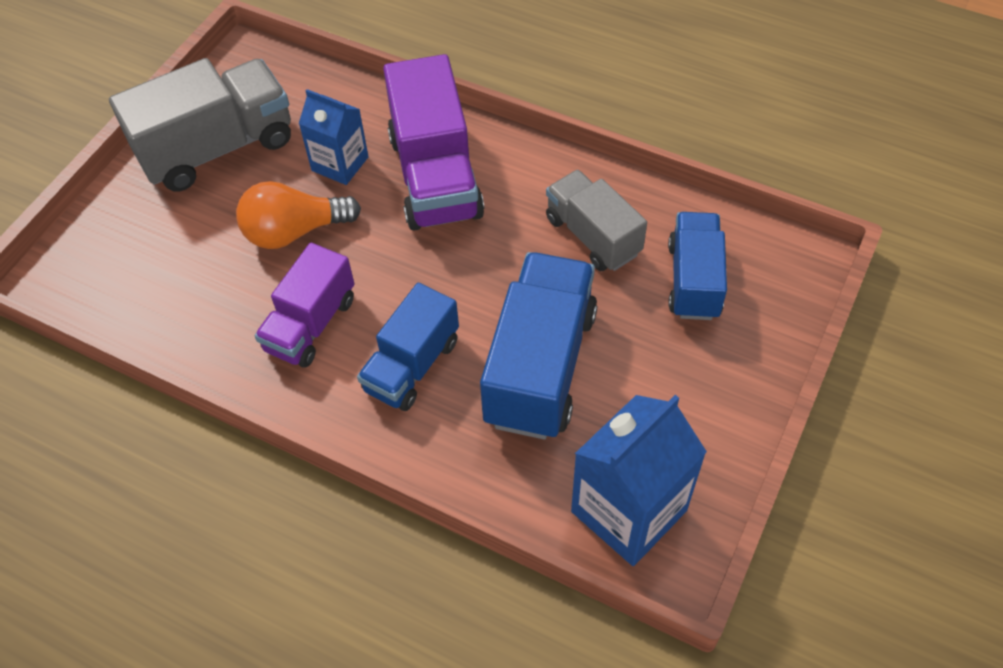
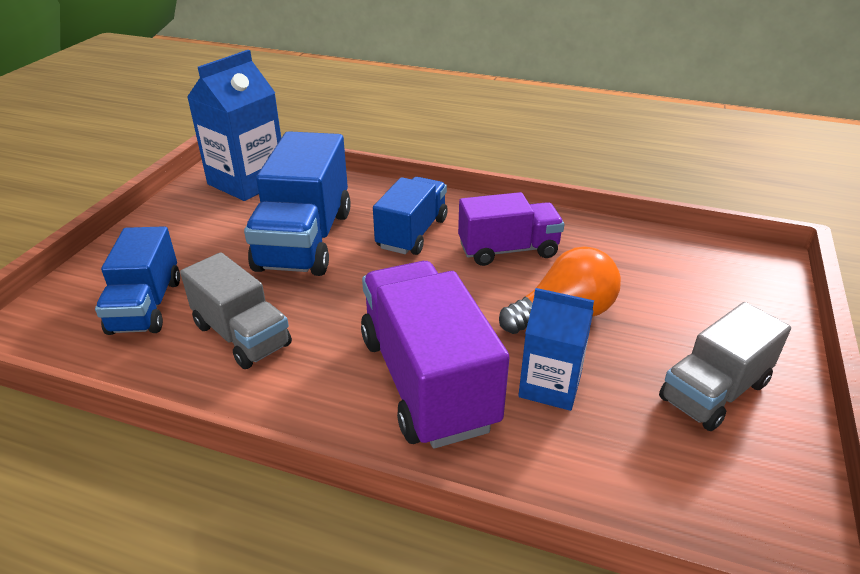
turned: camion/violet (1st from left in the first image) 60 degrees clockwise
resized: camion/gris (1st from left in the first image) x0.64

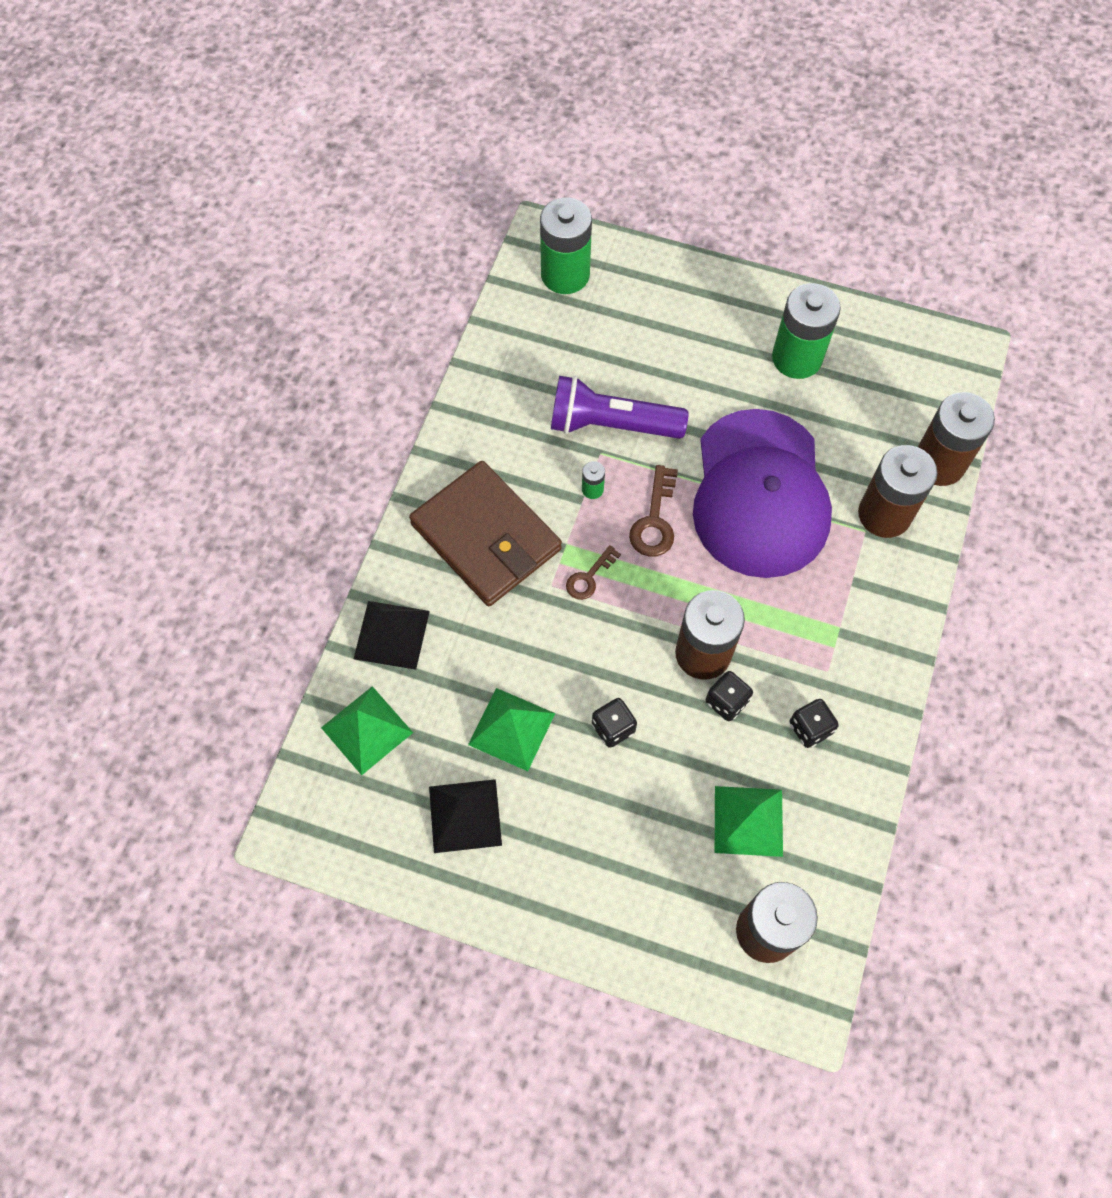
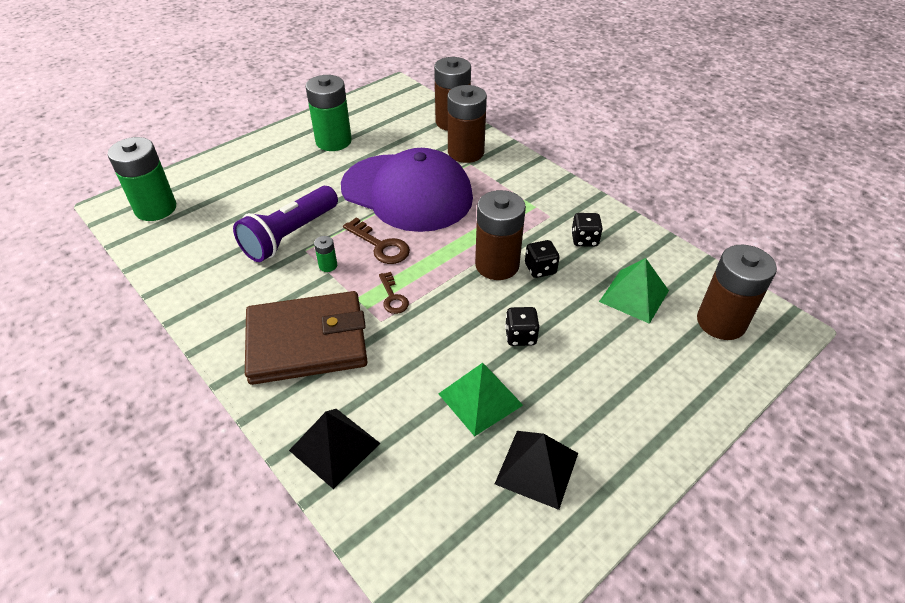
removed: pyramide/vert (1st from left)

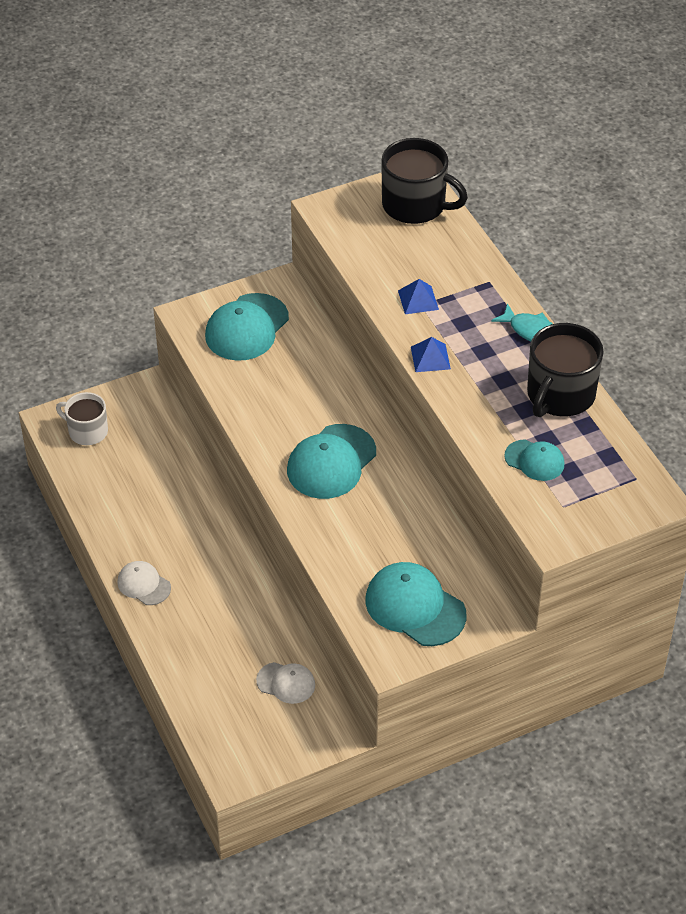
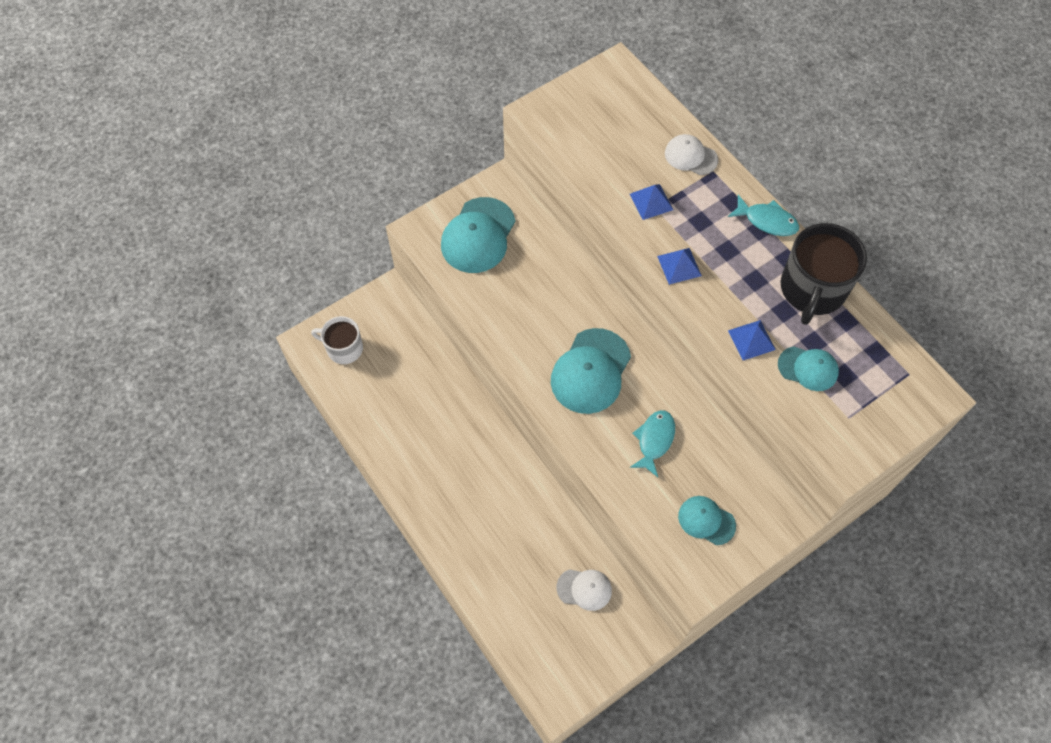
removed: tasse/noir (1st from left)
added: poisson/turquoise (1st from left); pyramide/bleu (3rd from left)
moved: casquette/blanc (1st from left in the first image) to casquette/blanc (2nd from left)
resized: casquette/turquoise (3rd from left) x0.57

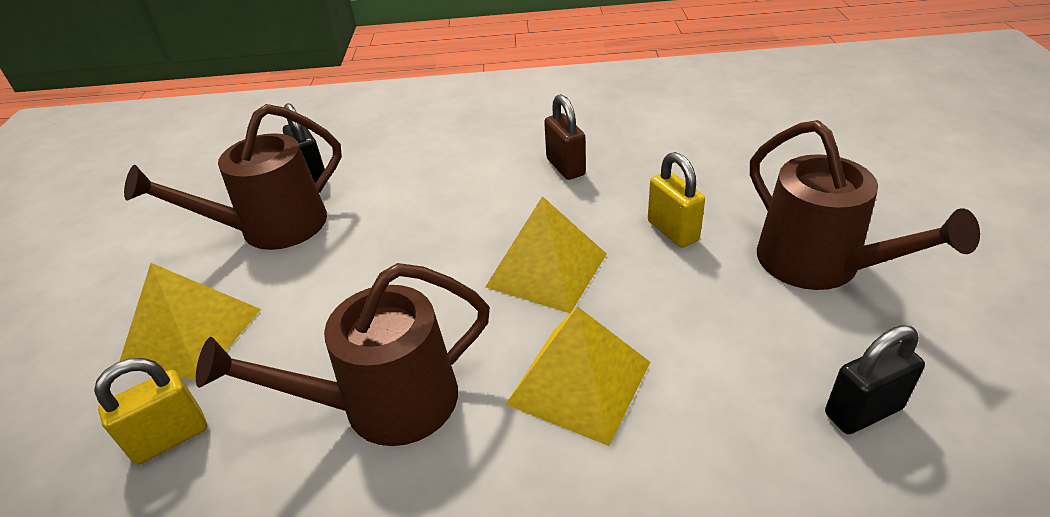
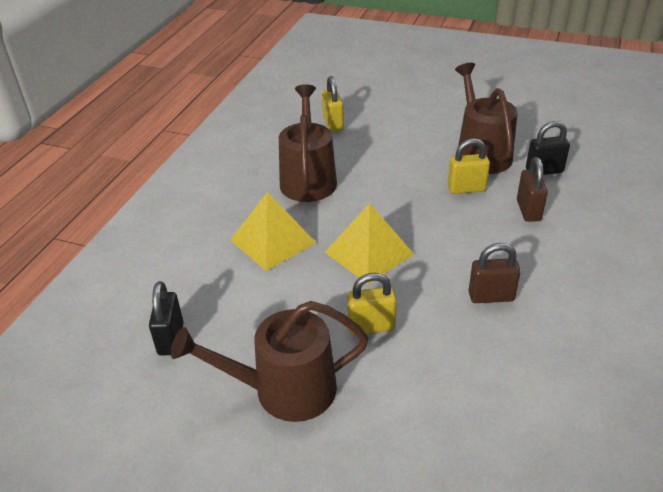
removed: pyramide/jaune (1st from left)
added: cadenas/jaune (3rd from left); cadenas/marron (2nd from left)

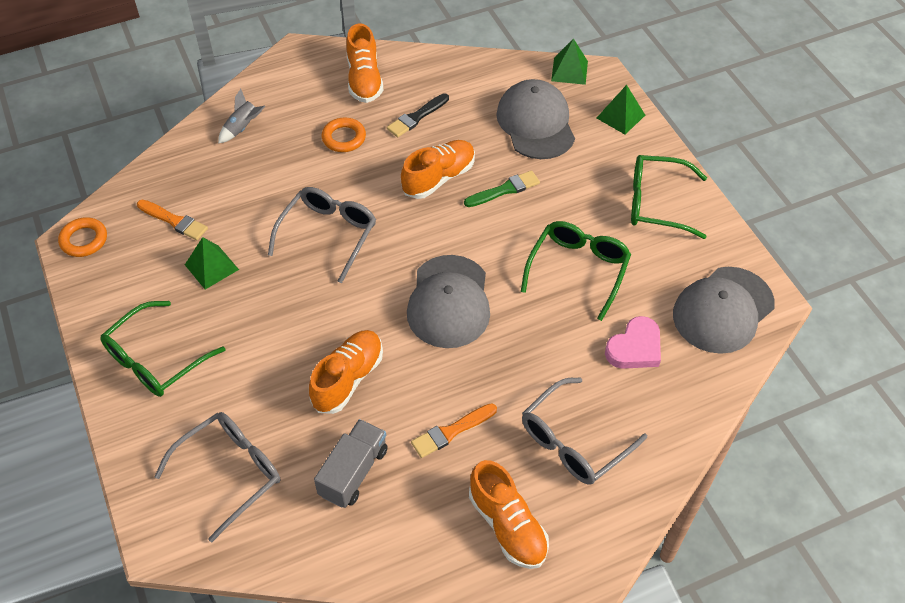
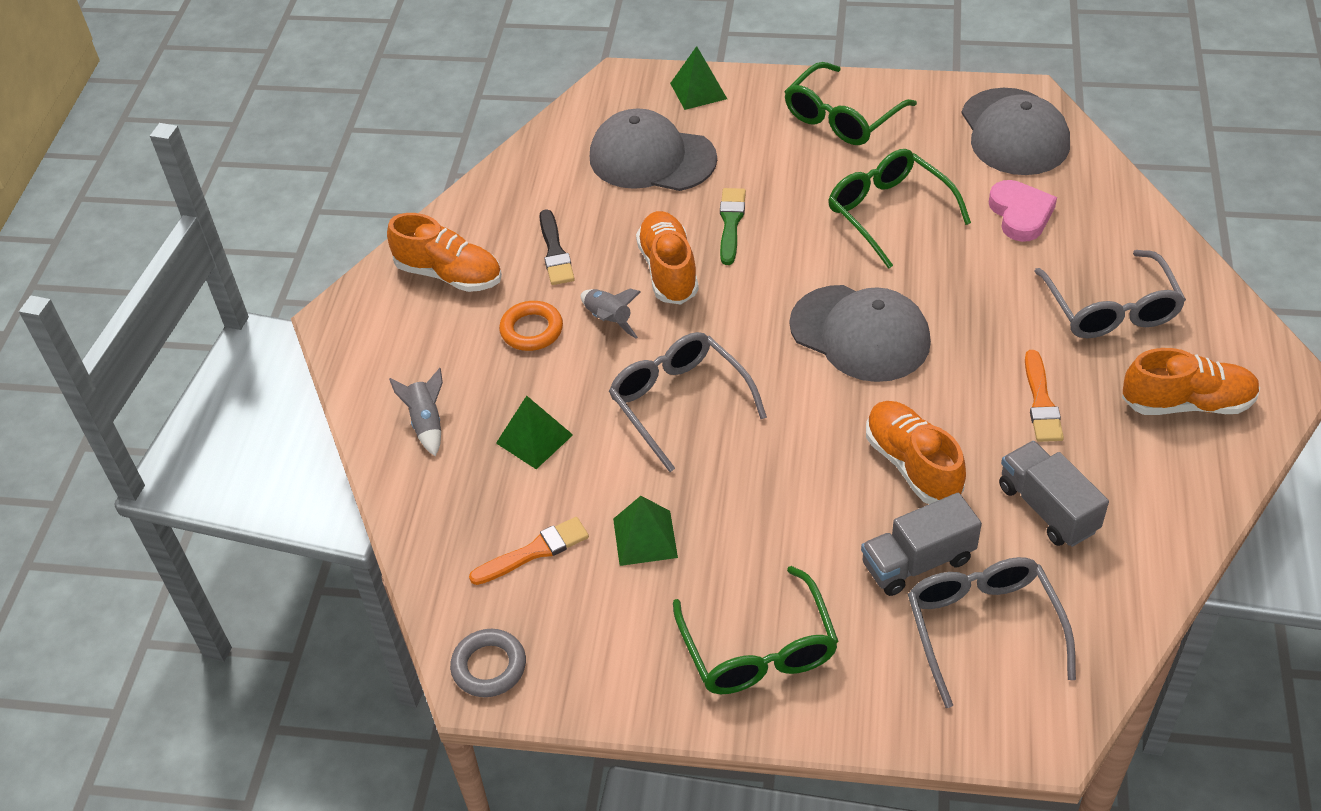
added: fusée/gris (2nd from left); camion/gris (1st from left)
moved: pyramide/vert (2nd from left in the first image) to pyramide/vert (1st from left)
recoloured: anneau/orange (1st from left) to anneau/gris

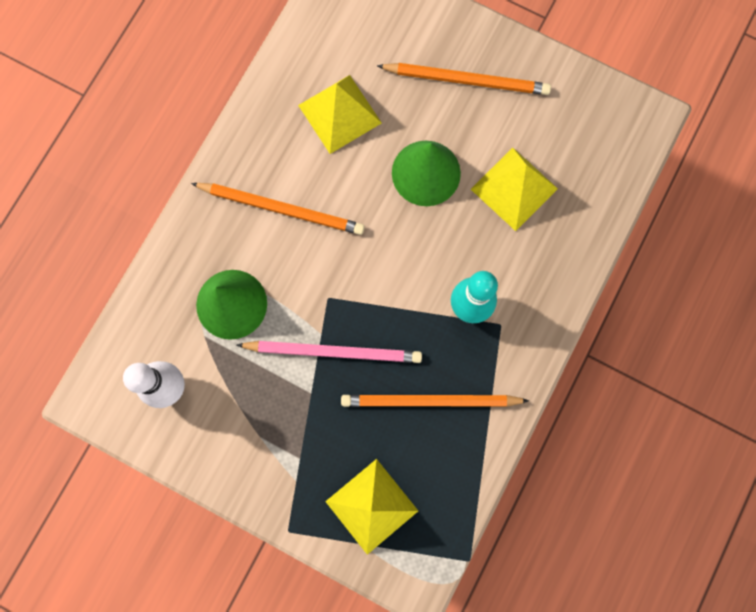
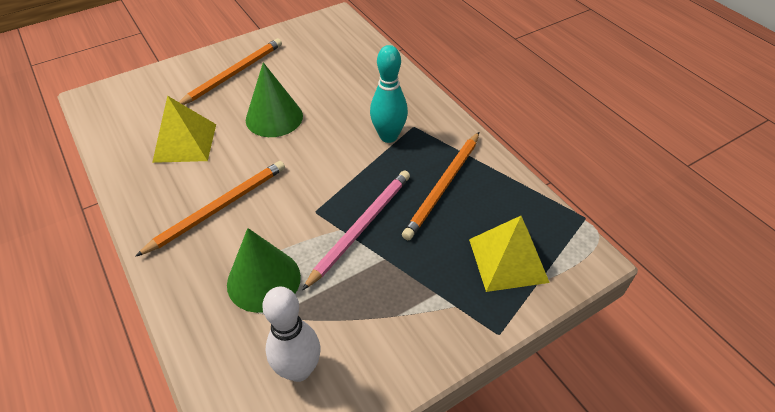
removed: pyramide/jaune (3rd from left)

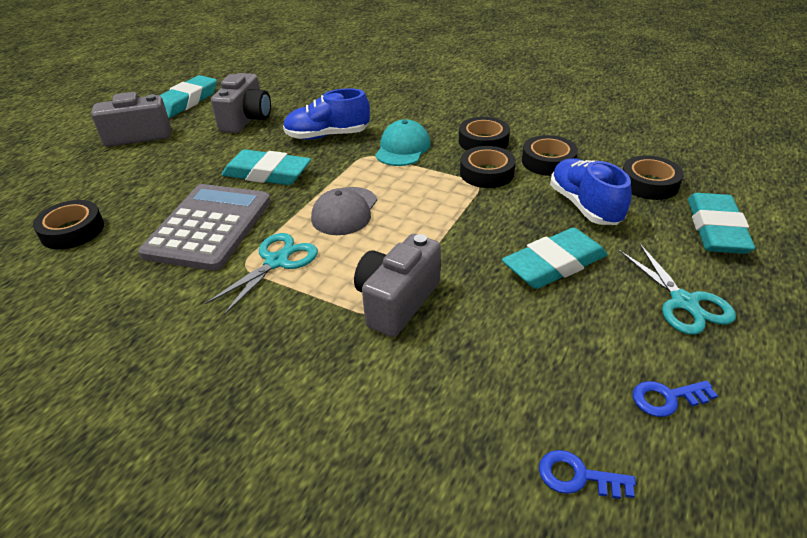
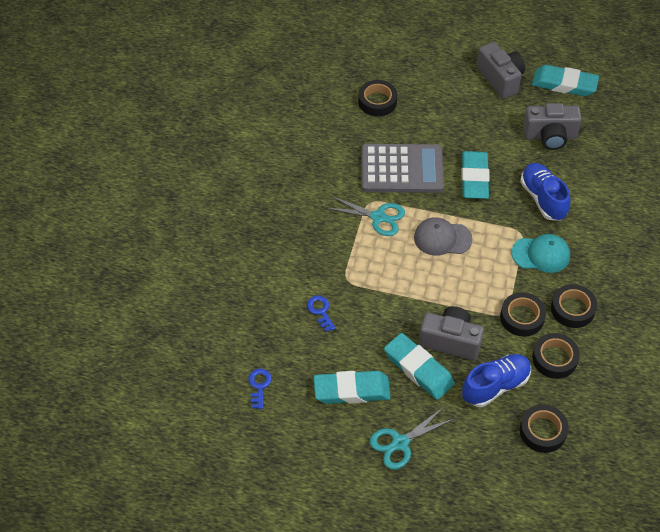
moved: appareil photo/gris (3rd from left in the first image) to appareil photo/gris (1st from left); clé/bleu (2nd from left); gomme/turquoise (4th from left in the first image) to gomme/turquoise (1st from left)

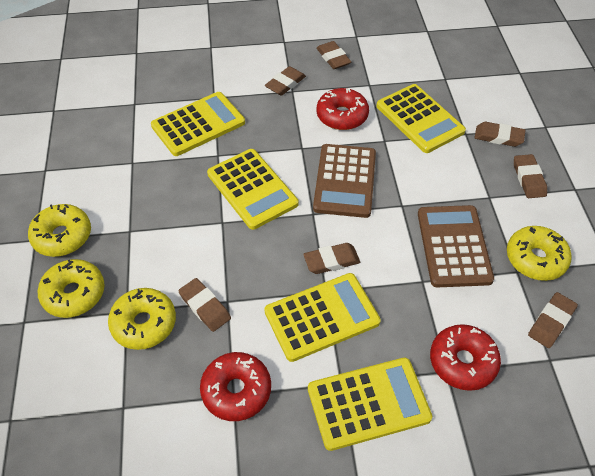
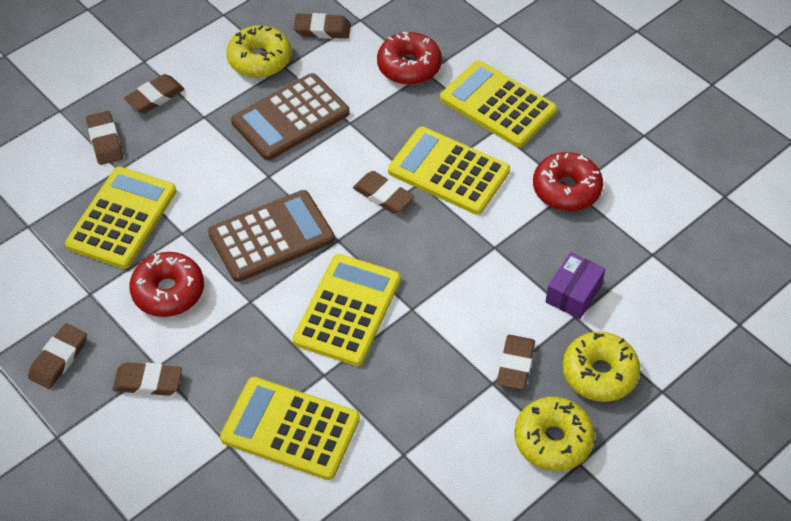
moved: gomme/marron (1st from left in the first image) to gomme/marron (7th from left)
replaced: beignet/jaune (3rd from left) to boîte/violet

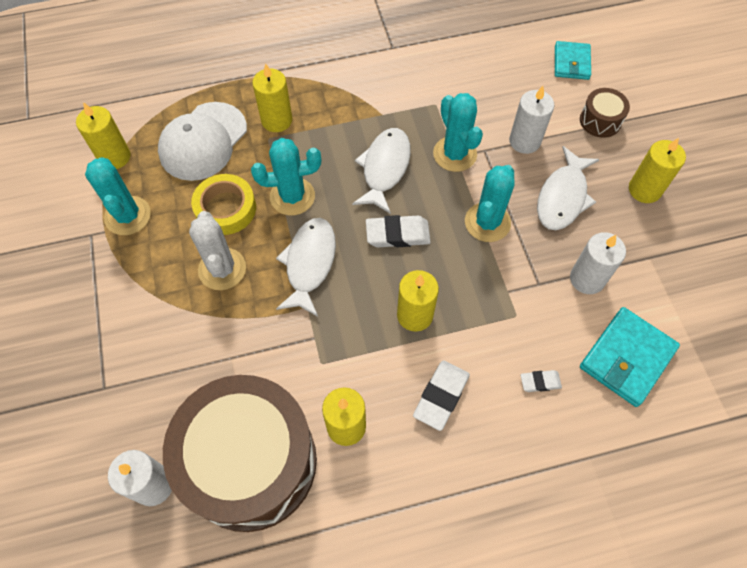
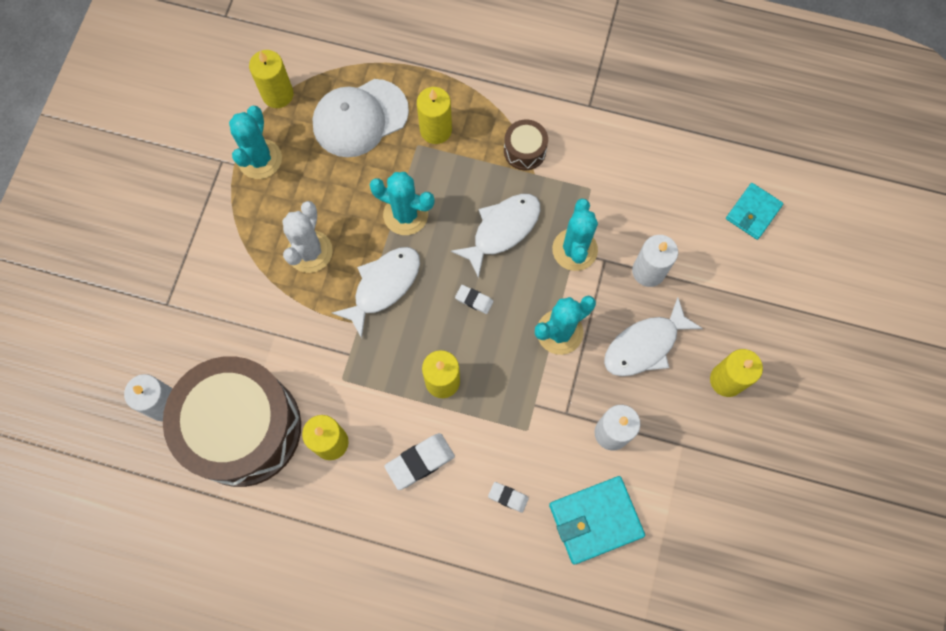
removed: ruban adhésif/jaune
moved: tambour/marron (2nd from left)
resized: gomme/blanc (1st from left in the first image) x0.57

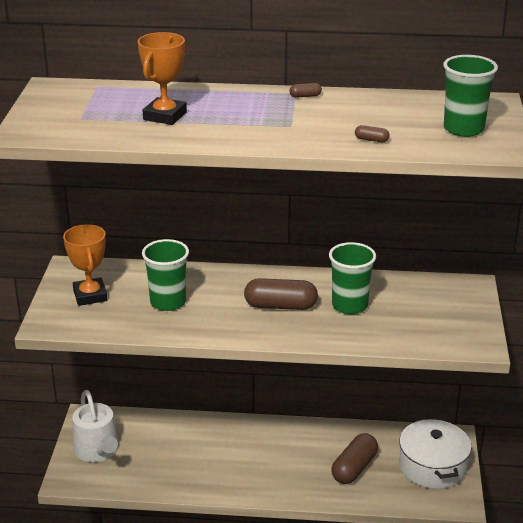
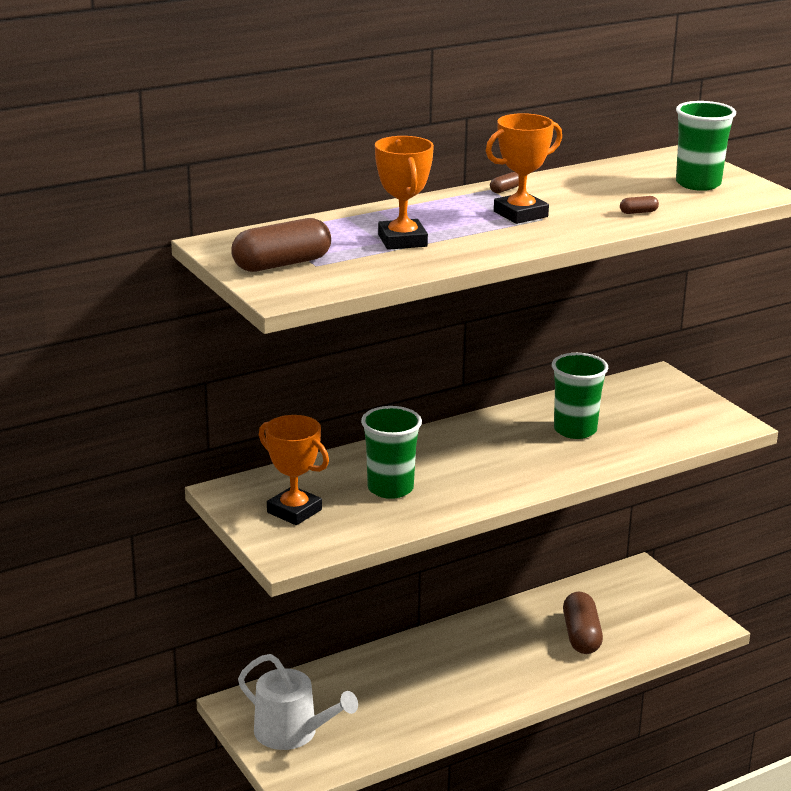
removed: marmite/blanc
added: trophée/orange (3rd from left)
moved: gélule/marron (1st from left)

